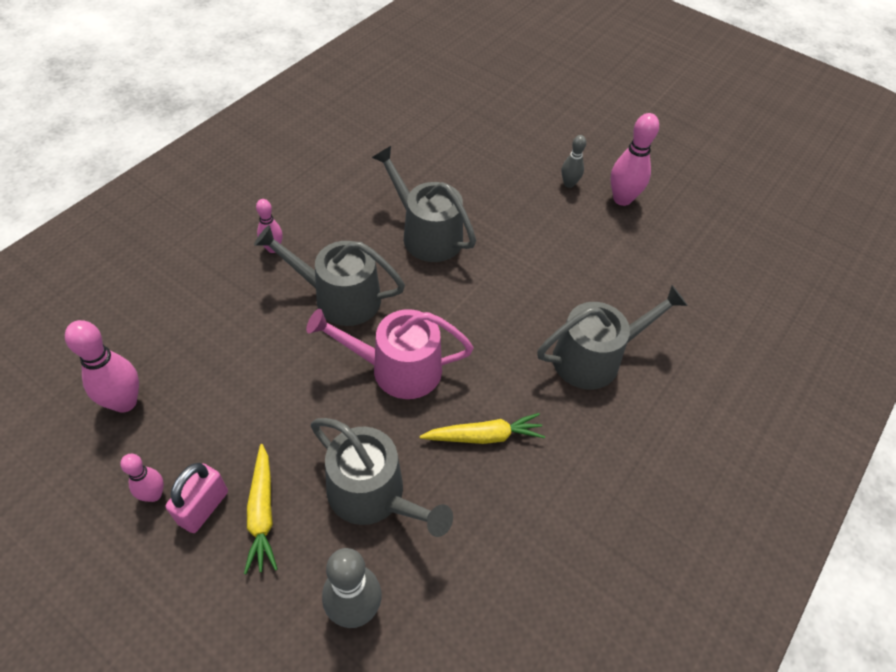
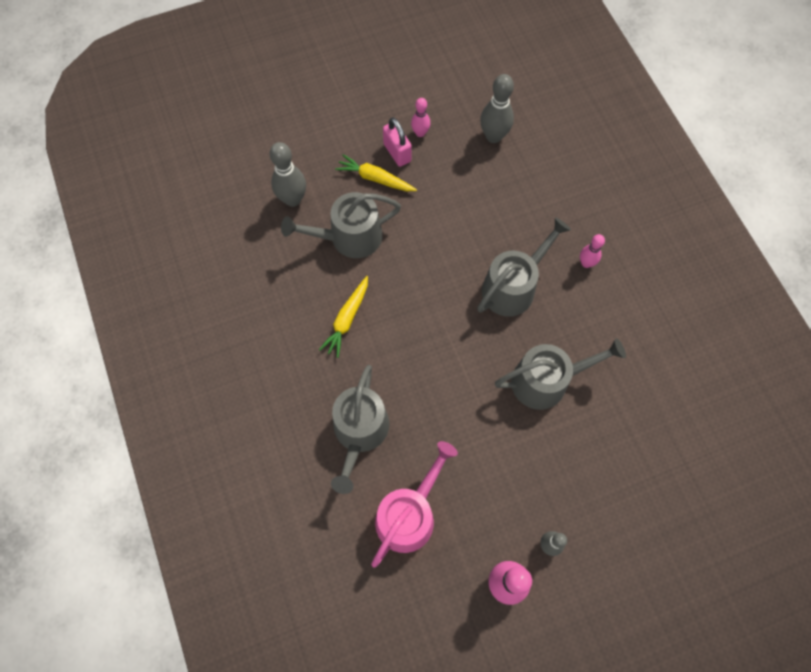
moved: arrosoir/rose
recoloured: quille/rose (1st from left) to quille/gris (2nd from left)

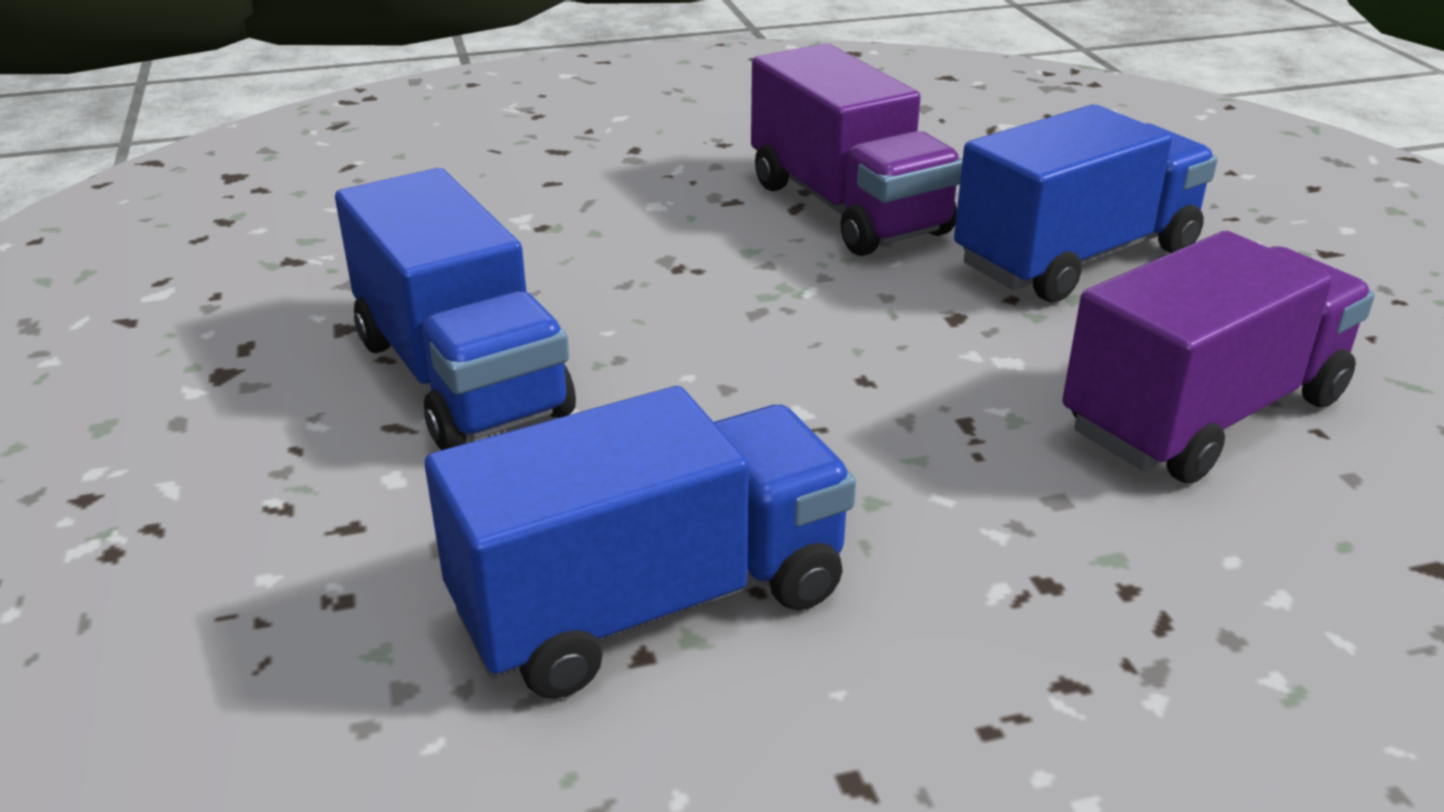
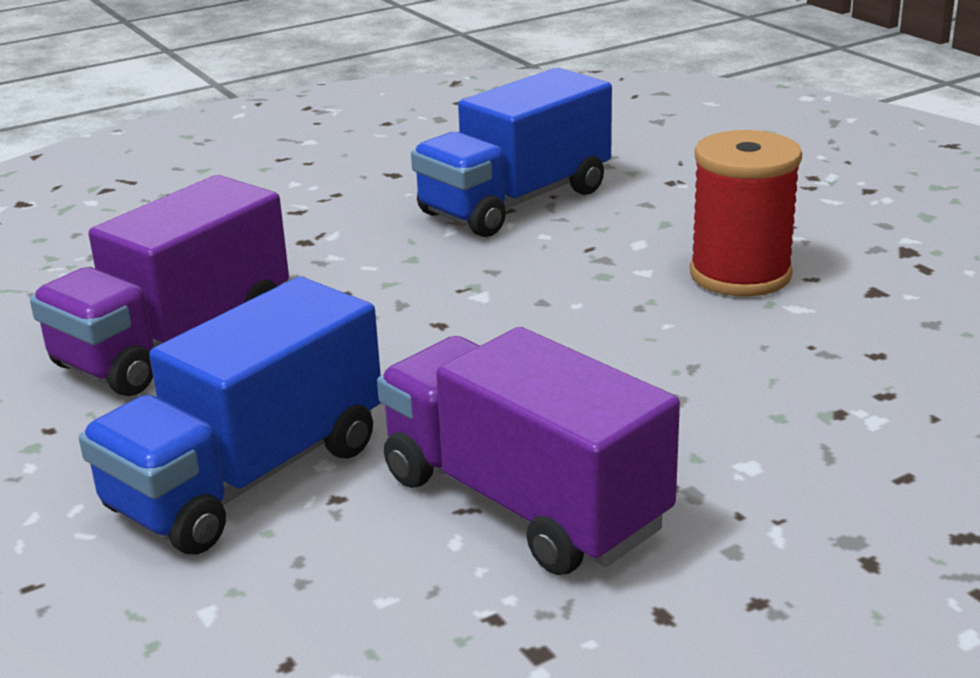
replaced: camion/bleu (1st from left) to bobine/rouge

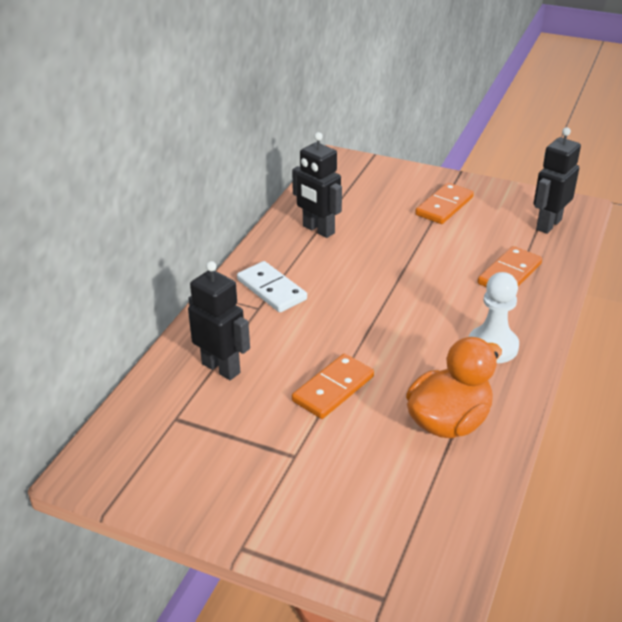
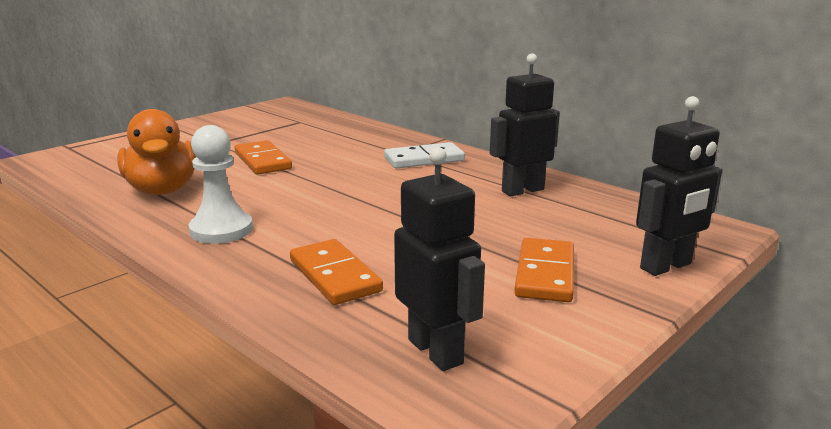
moved: robot/noir (1st from left in the first image) to robot/noir (3rd from left)
turned: domino/orange (2nd from left in the first image) 45 degrees clockwise

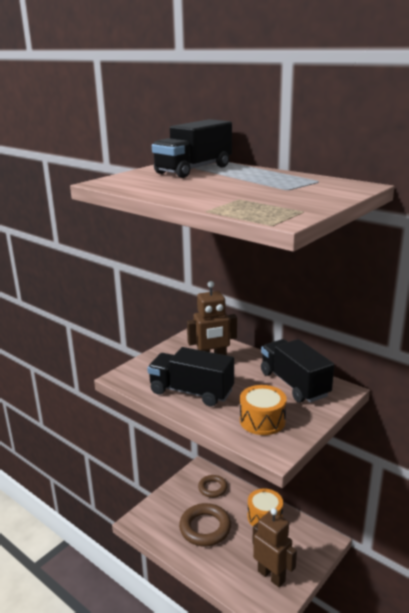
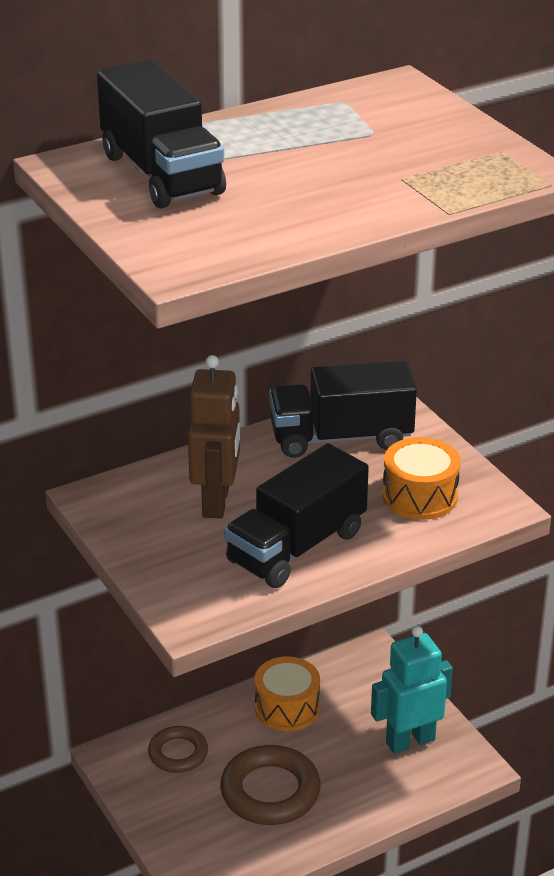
recoloured: robot/marron (2nd from left) to robot/turquoise

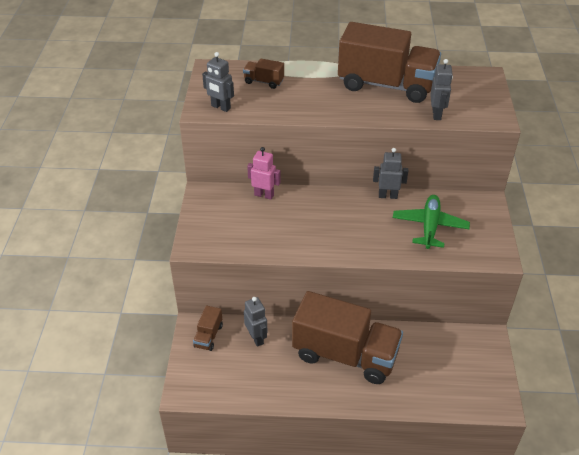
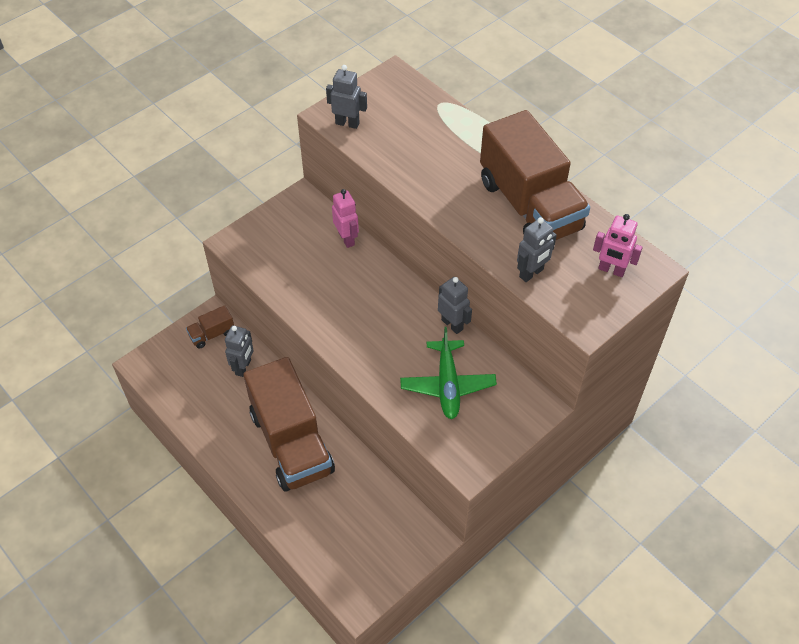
removed: camion/marron (2nd from left)
added: robot/rose (2nd from left)
turned: robot/gris (1st from left in the first image) 120 degrees clockwise; avion/vert 120 degrees clockwise

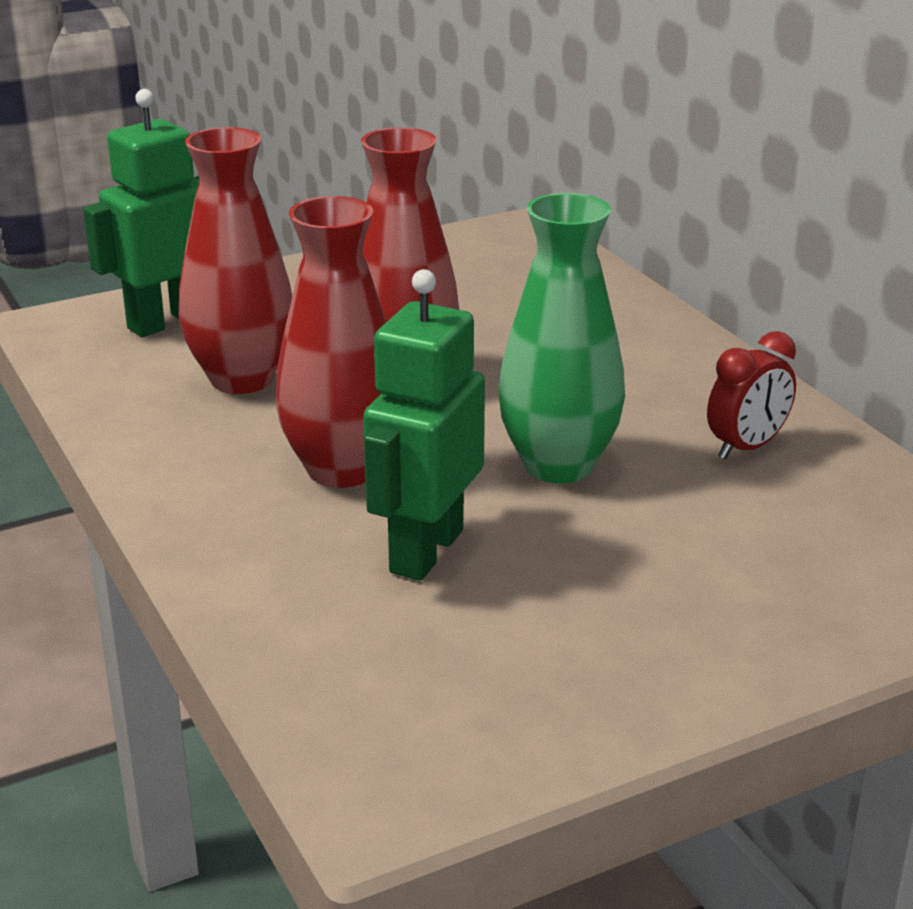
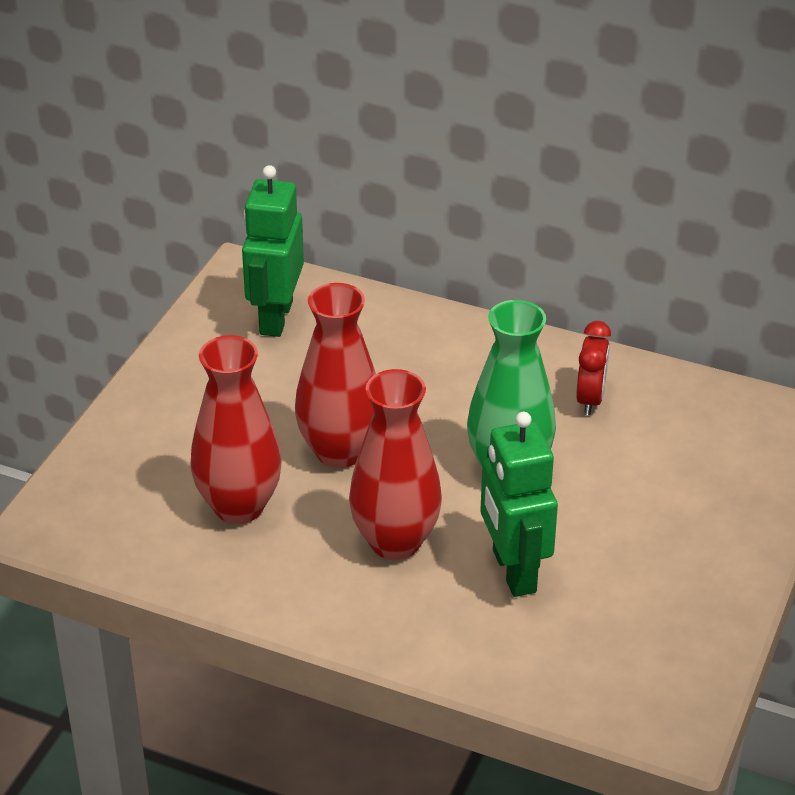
moved: robot/vert (1st from left)

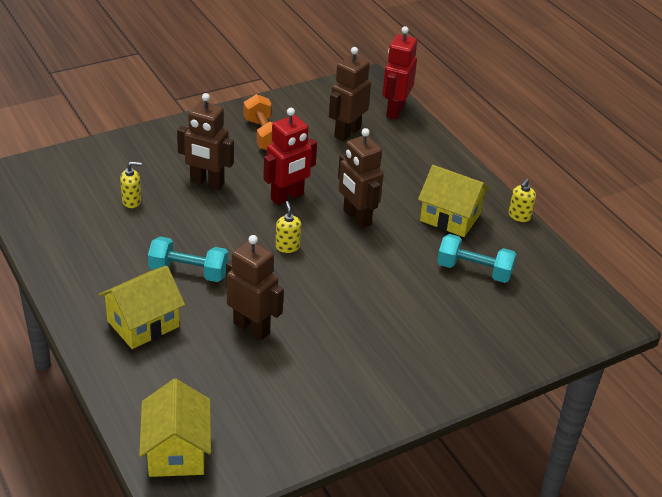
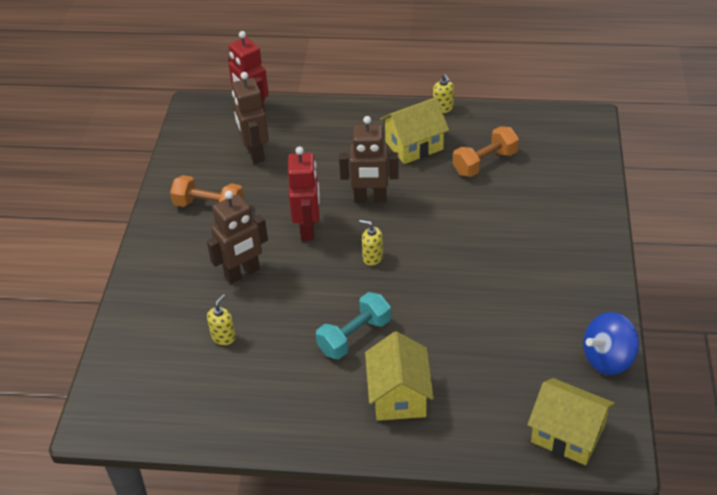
removed: robot/marron (2nd from left)
added: toupie/bleu
recoloured: haltère/turquoise (2nd from left) to haltère/orange (2nd from left)

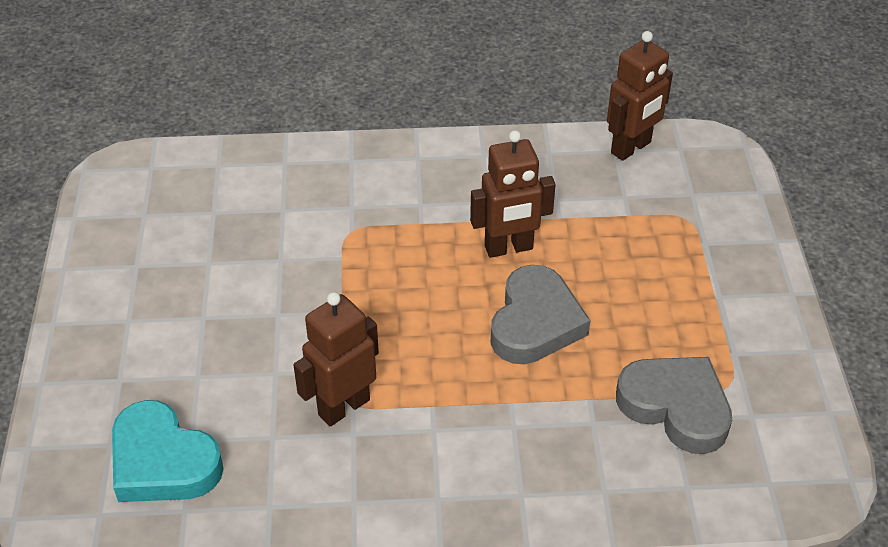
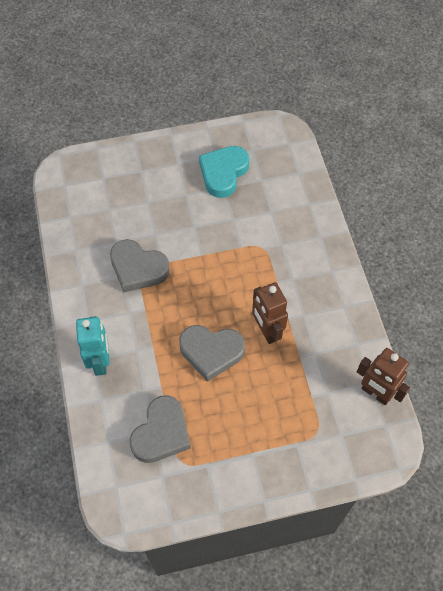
added: robot/turquoise
moved: cœur/turquoise
replaced: robot/marron (1st from left) to cœur/gris (1st from left)

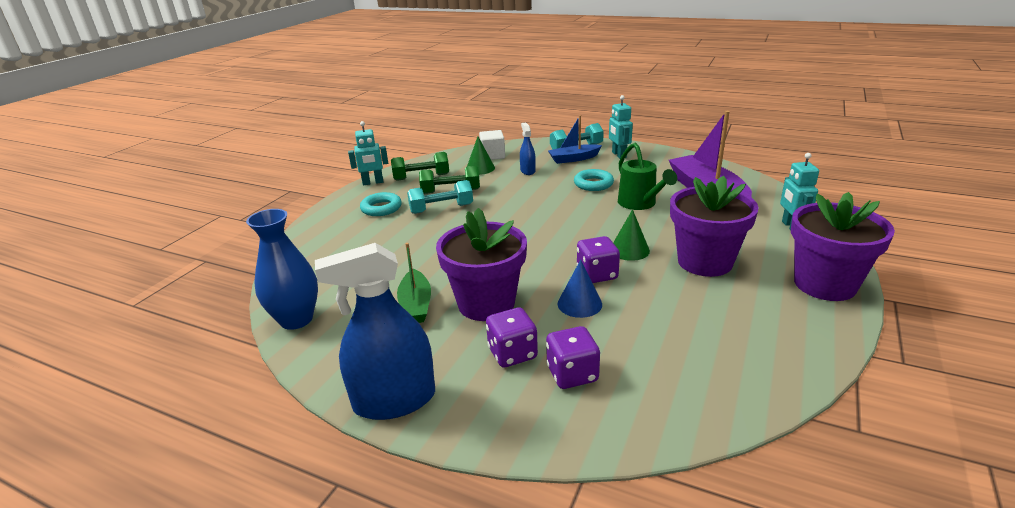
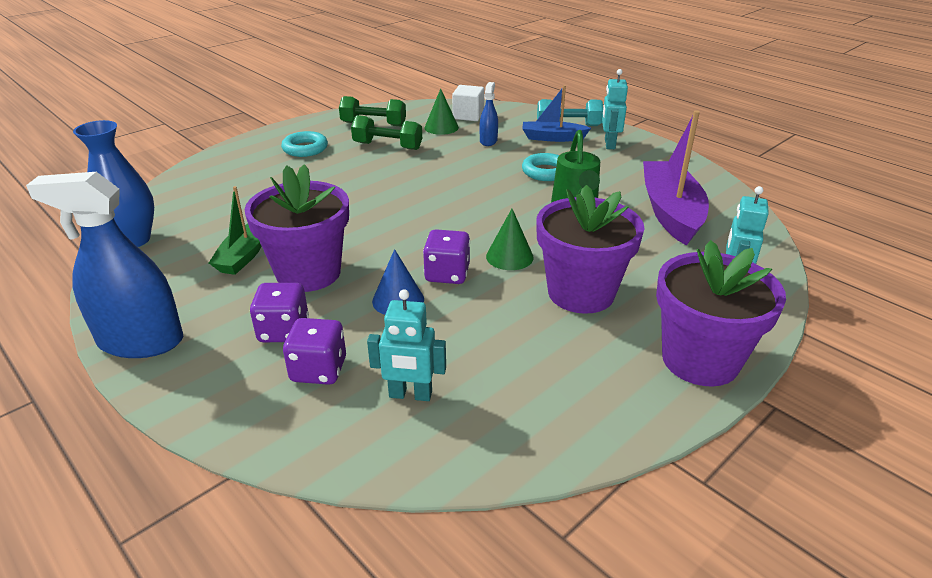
removed: haltère/turquoise (1st from left)
moved: robot/turquoise (1st from left)

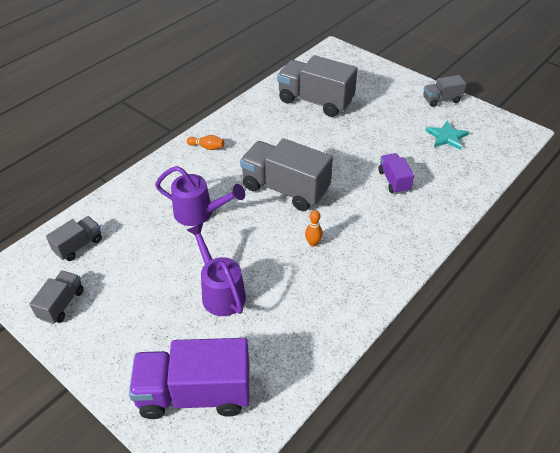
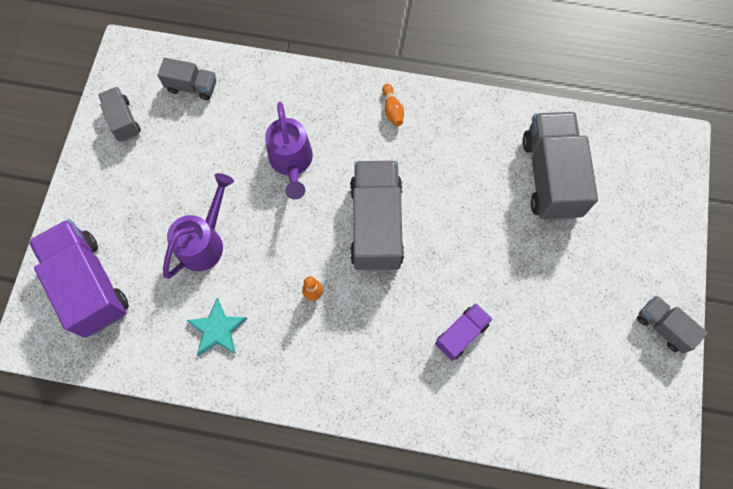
moved: étoile/turquoise
turned: camion/gris (1st from left) 105 degrees counterclockwise

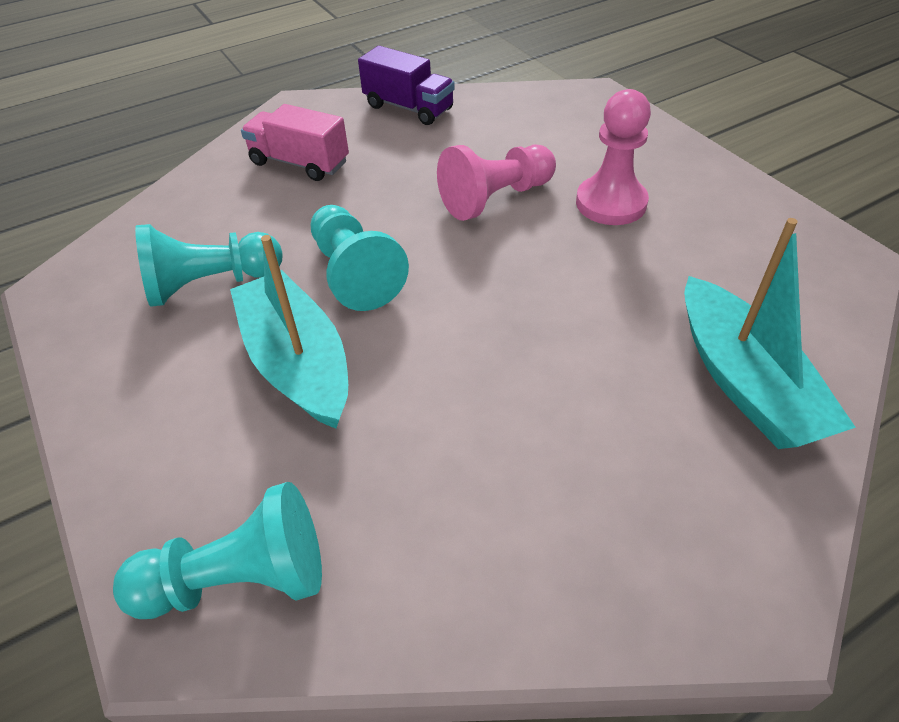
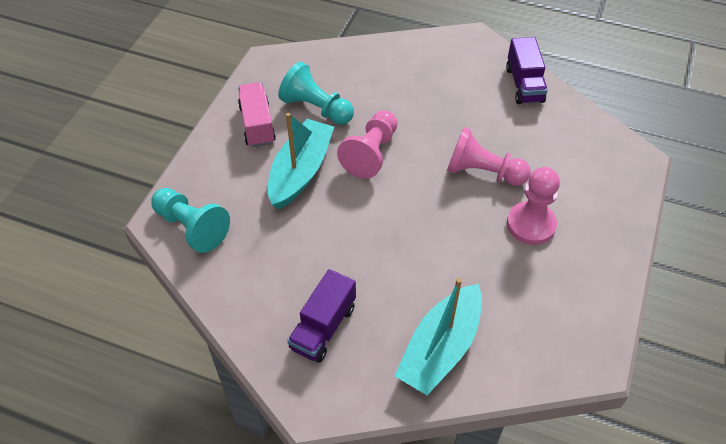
added: camion/violet (1st from left)
moved: camion/rose
recoloured: pion/turquoise (3rd from left) to pion/rose (1st from left)

